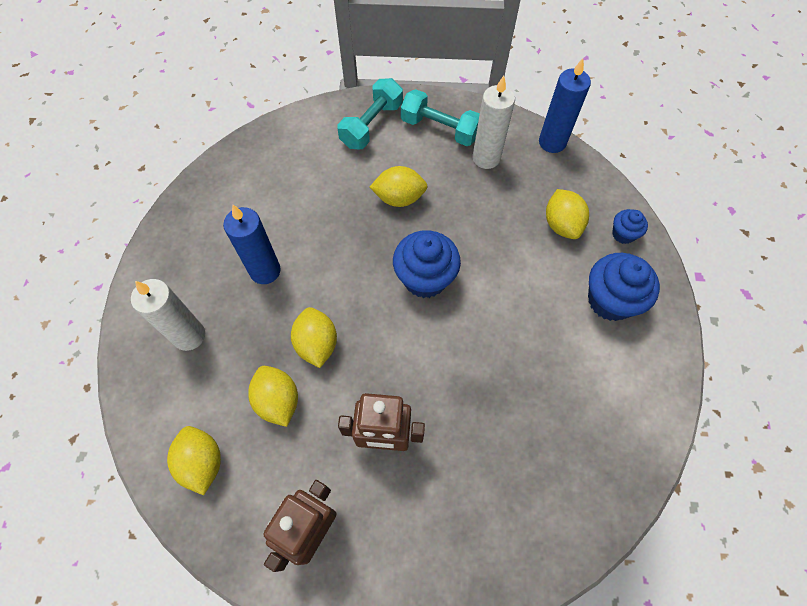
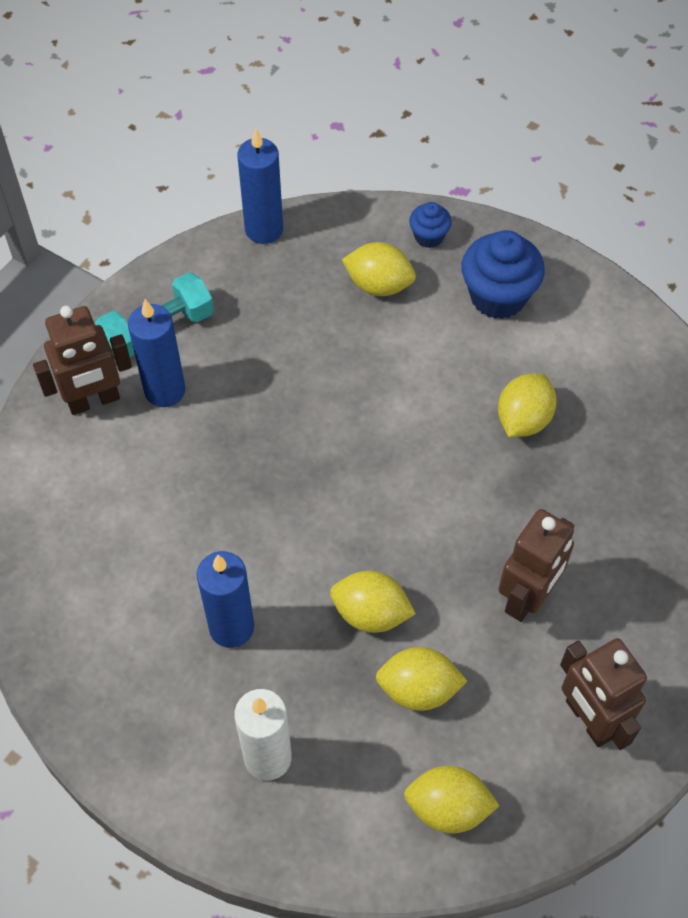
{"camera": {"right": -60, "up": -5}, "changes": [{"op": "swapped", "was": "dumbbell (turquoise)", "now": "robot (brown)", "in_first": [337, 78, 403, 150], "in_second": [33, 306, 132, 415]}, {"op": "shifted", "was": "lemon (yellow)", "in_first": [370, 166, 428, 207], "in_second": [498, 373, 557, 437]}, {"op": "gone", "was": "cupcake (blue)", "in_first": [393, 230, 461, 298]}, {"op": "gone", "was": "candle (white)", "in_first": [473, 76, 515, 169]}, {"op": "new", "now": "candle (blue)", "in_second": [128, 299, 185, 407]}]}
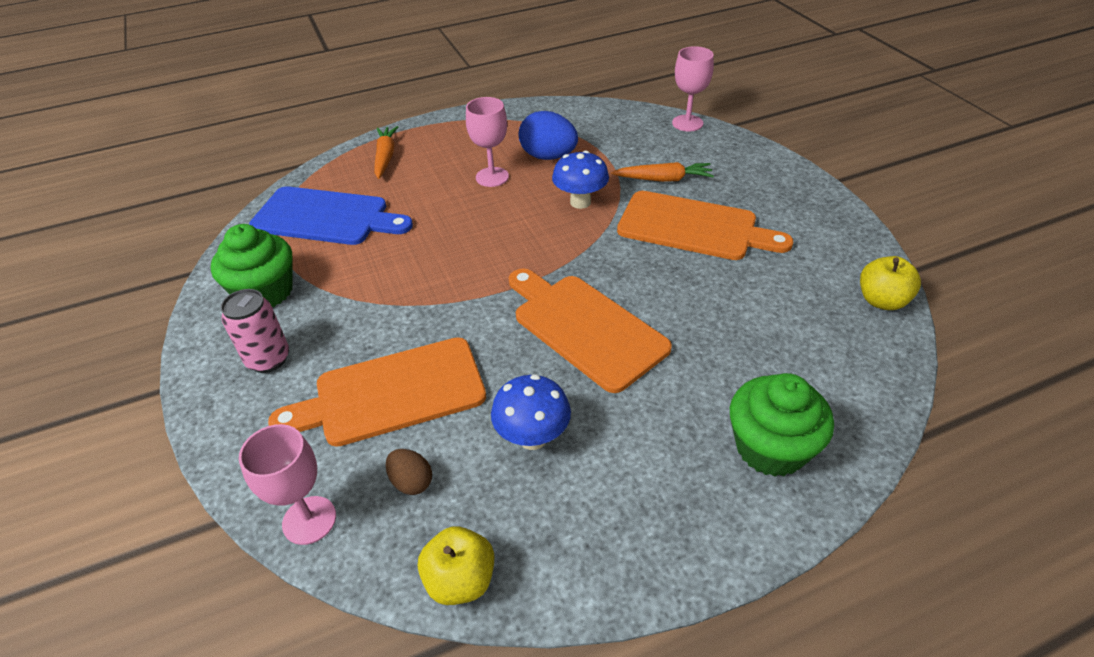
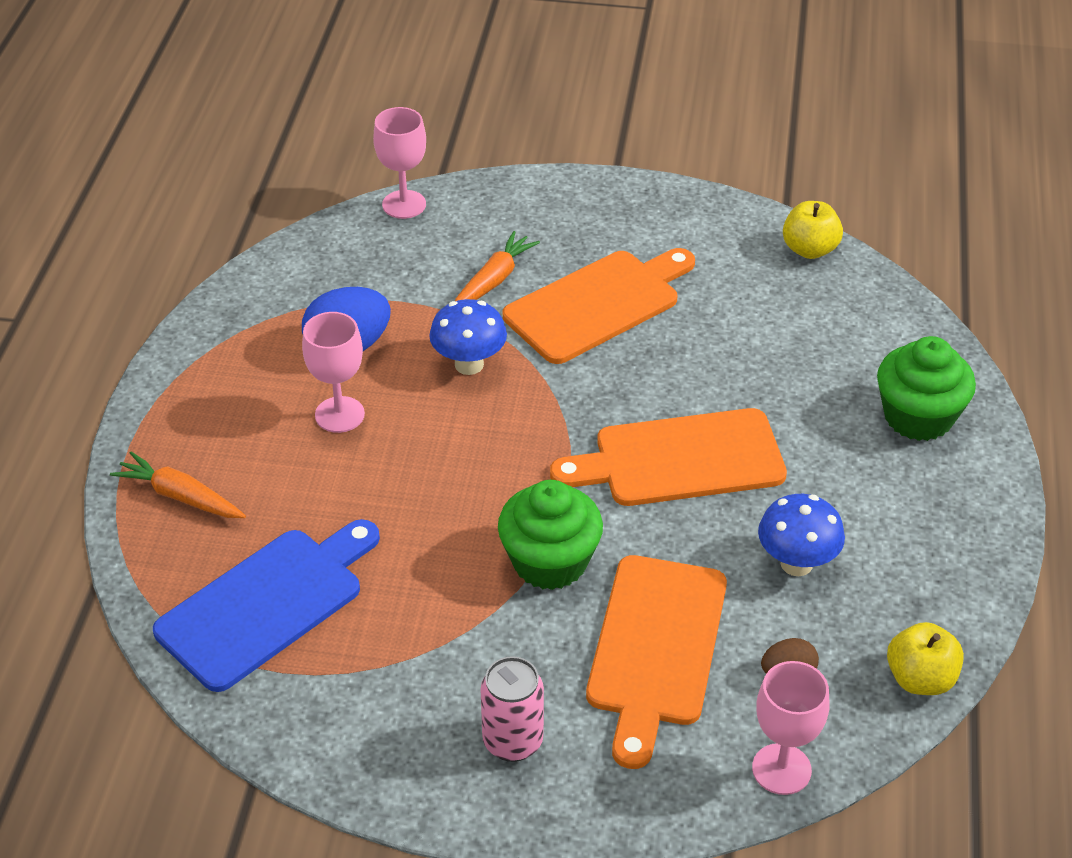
{"camera": {"right": -60, "up": 0}, "changes": [{"op": "shifted", "was": "cupcake (green)", "in_first": [211, 224, 293, 307], "in_second": [498, 480, 603, 590]}]}
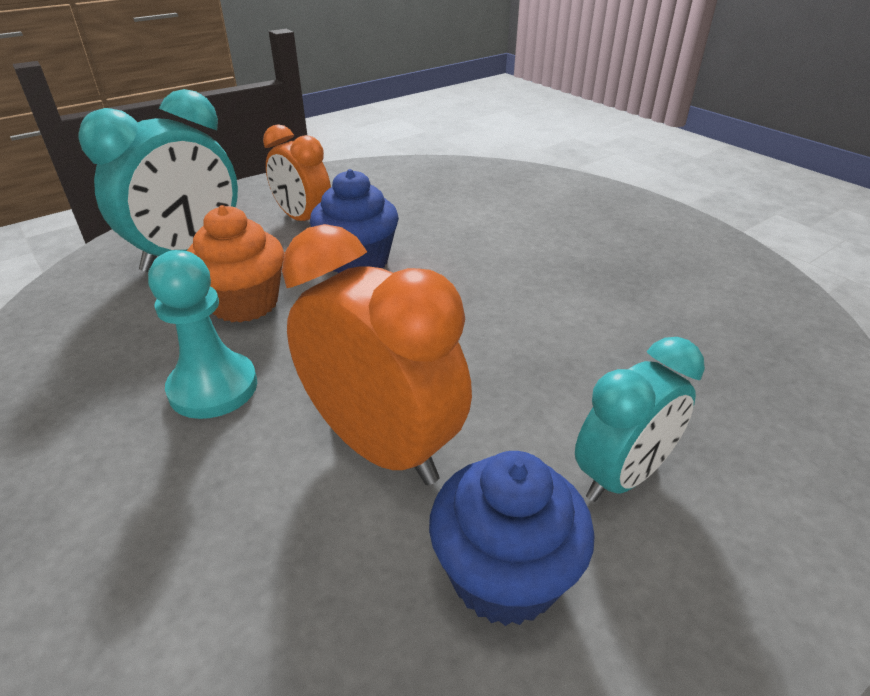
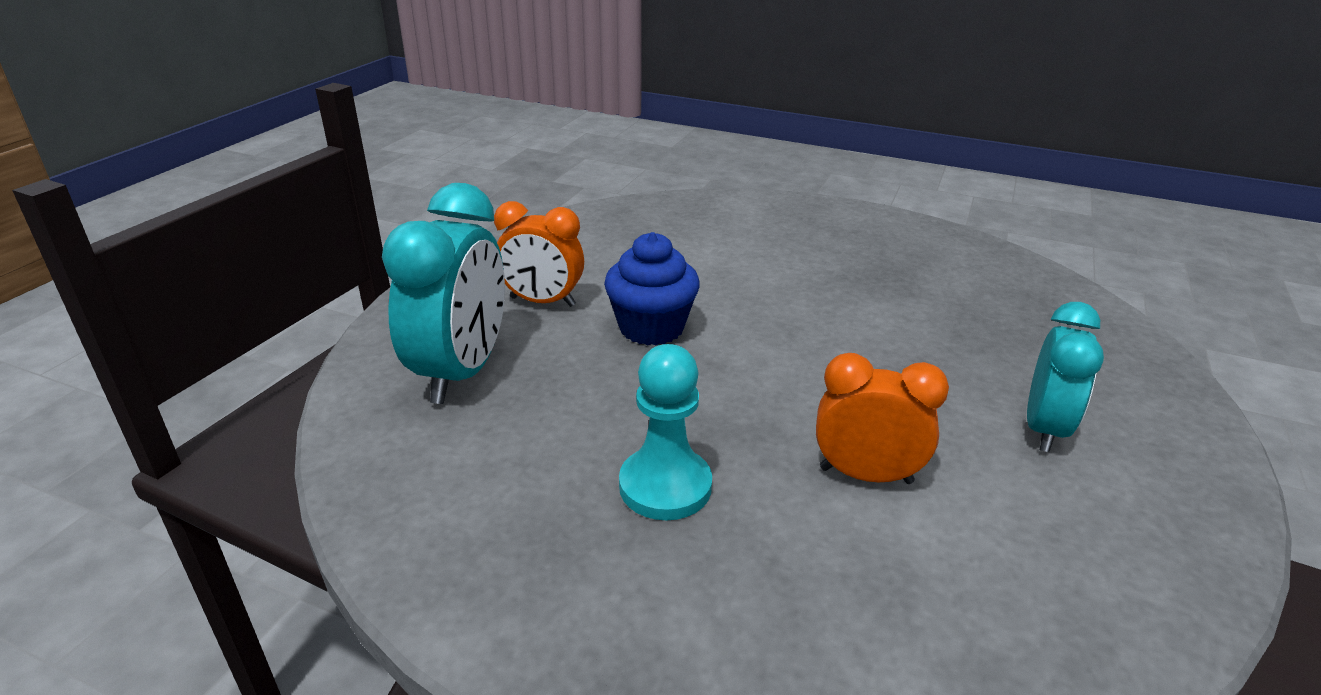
{"camera": {"right": -30, "up": -5}, "changes": [{"op": "gone", "was": "cupcake (orange)", "in_first": [187, 205, 284, 323]}, {"op": "scaled", "was": "clock (orange)", "in_first": [282, 224, 472, 485], "in_second": [816, 353, 949, 484], "ratio": 0.65}, {"op": "gone", "was": "cupcake (blue)", "in_first": [429, 451, 595, 626]}]}
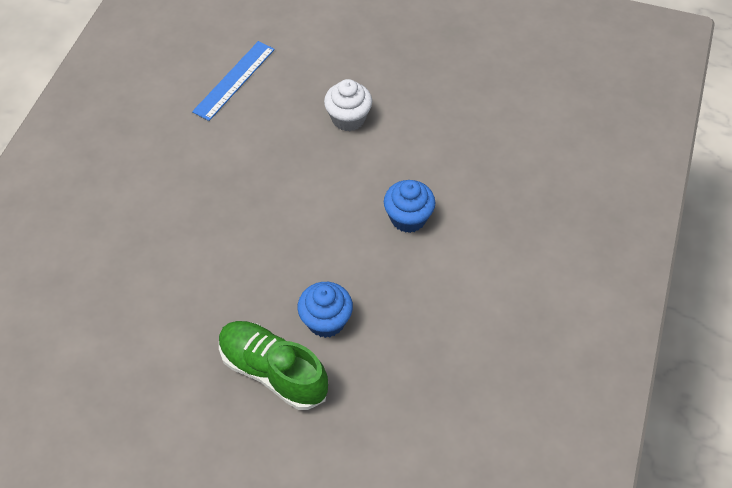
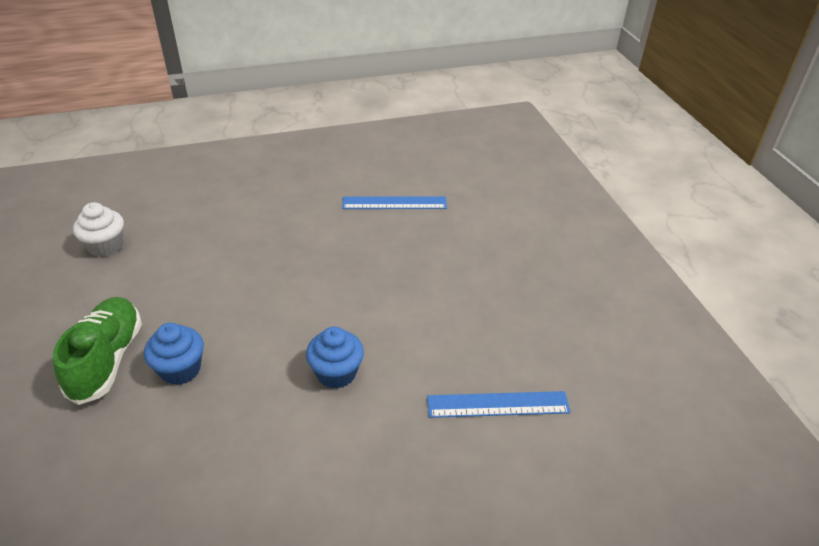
{"camera": {"right": 55, "up": -15}, "changes": [{"op": "shifted", "was": "cupcake (white)", "in_first": [324, 79, 372, 131], "in_second": [73, 202, 124, 257]}, {"op": "new", "now": "ruler (blue)", "in_second": [427, 391, 571, 418]}]}
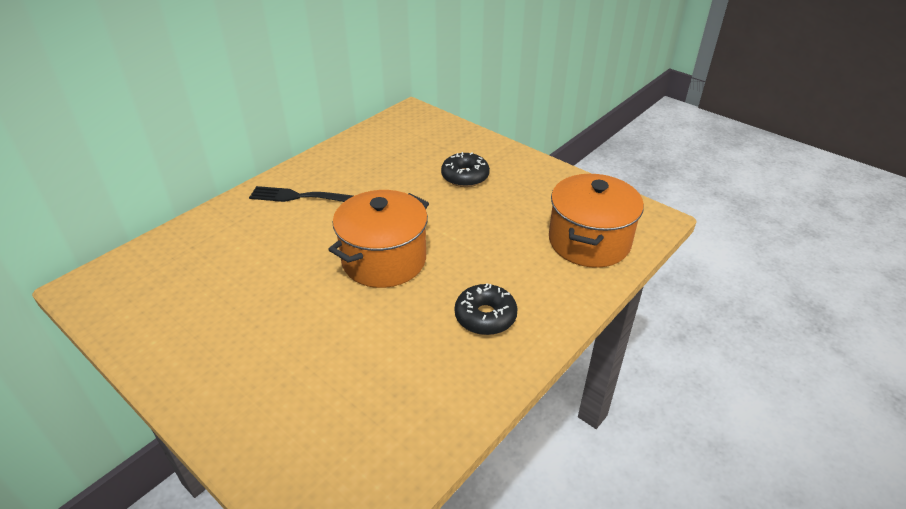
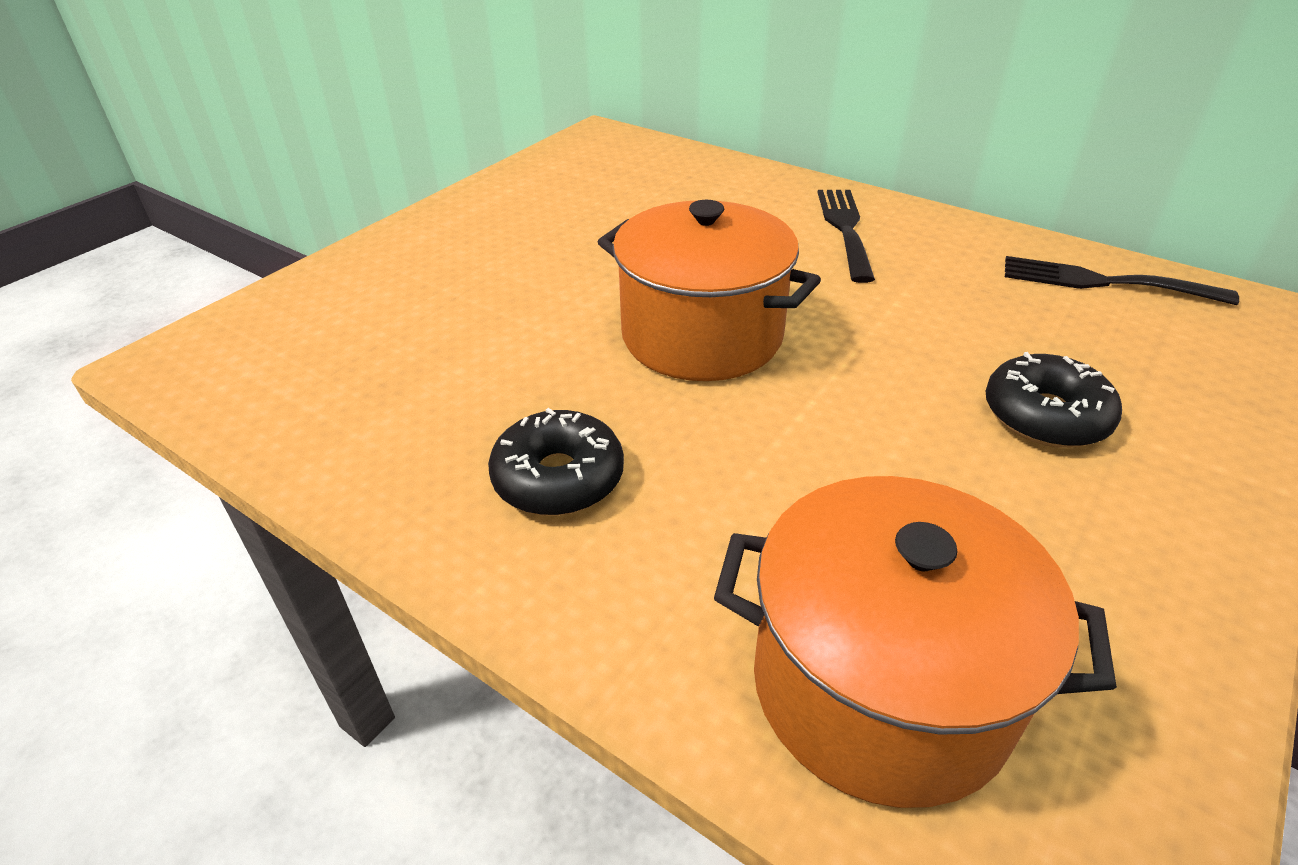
{"camera": {"right": 85, "up": 0}, "changes": [{"op": "new", "now": "fork (black)", "in_second": [1005, 256, 1239, 305]}]}
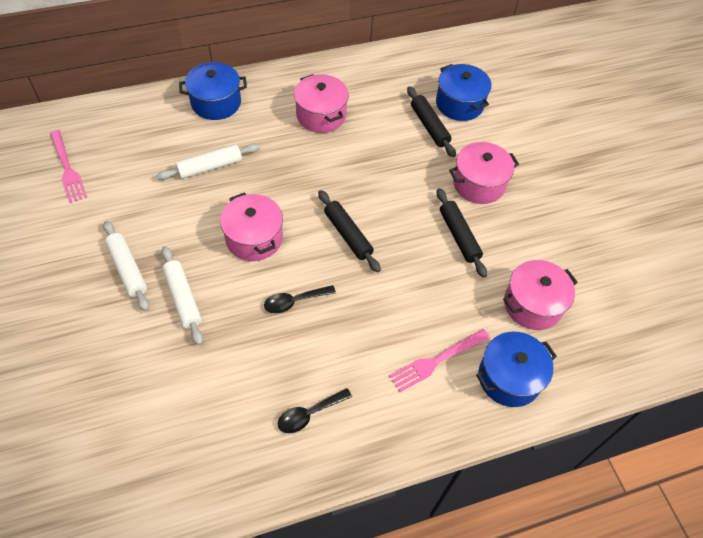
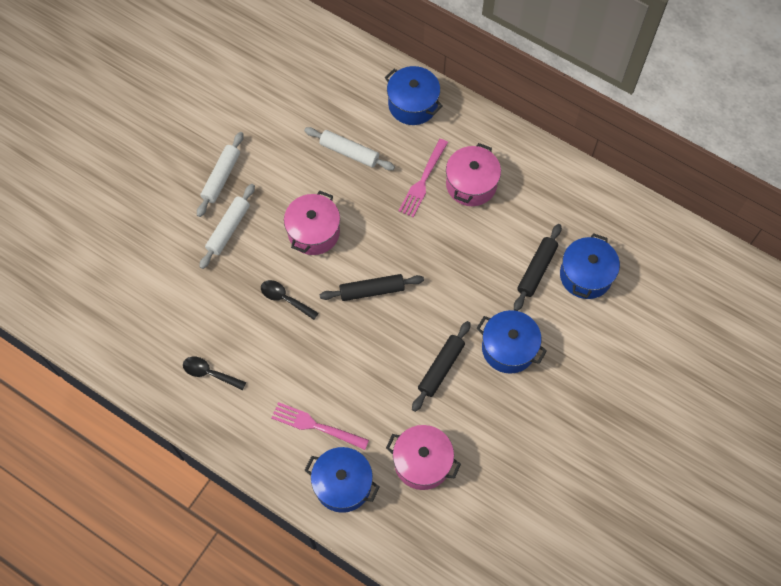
{"camera": {"right": 55, "up": 10}, "changes": [{"op": "shifted", "was": "fork (pink)", "in_first": [50, 130, 87, 203], "in_second": [399, 139, 448, 217]}, {"op": "rotated", "was": "rolling pin (black)", "in_first": [318, 190, 381, 273], "in_second": [319, 274, 424, 301], "clockwise": 60}, {"op": "repainted", "was": "pot (pink)", "now": "pot (blue)", "in_first": [449, 142, 519, 204], "in_second": [476, 310, 547, 374]}]}
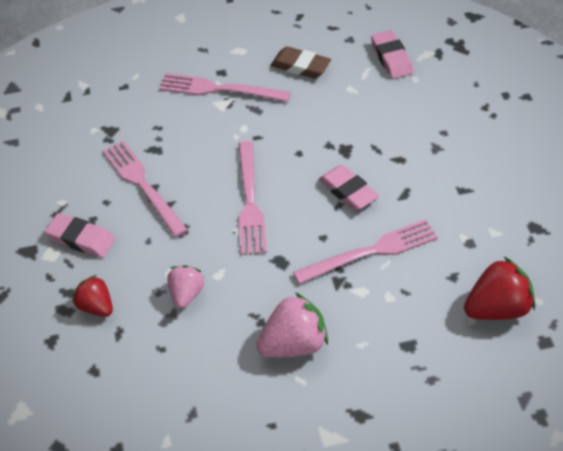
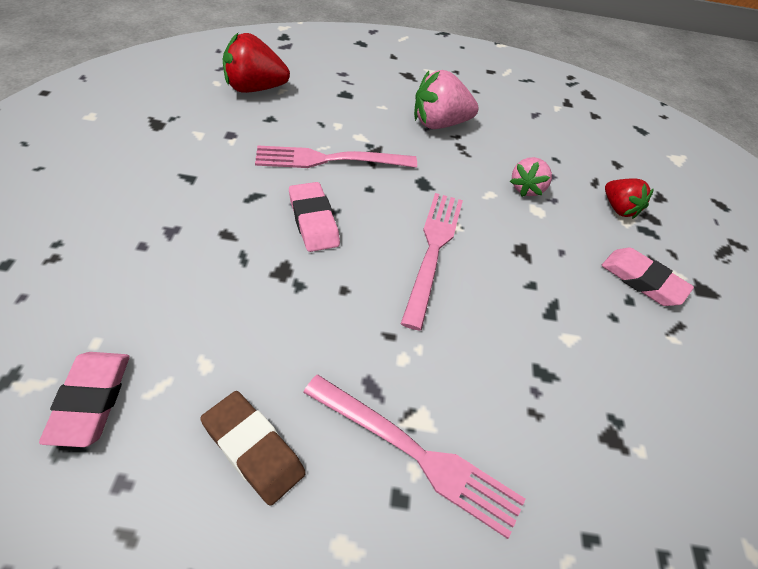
{"camera": {"right": -170, "up": 0}, "changes": [{"op": "gone", "was": "fork (pink)", "in_first": [103, 141, 188, 237]}]}
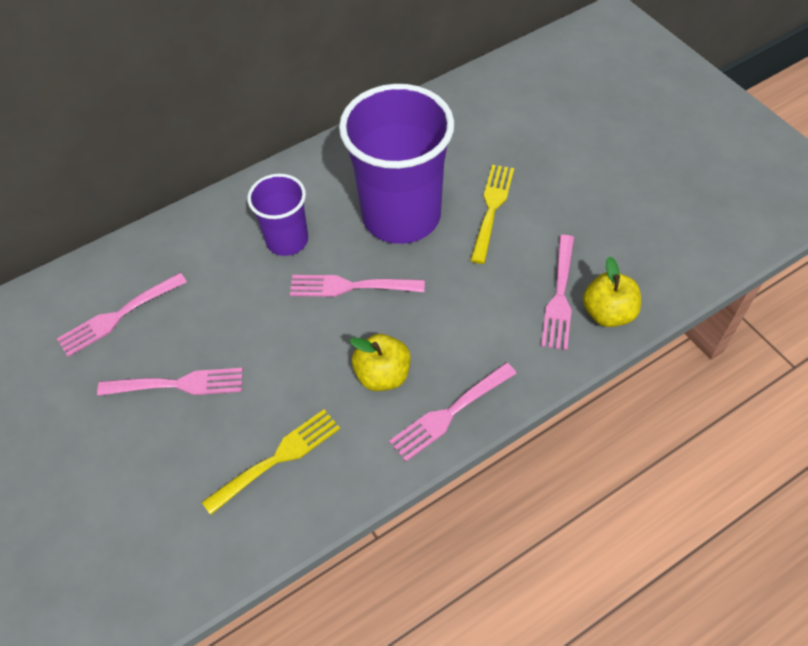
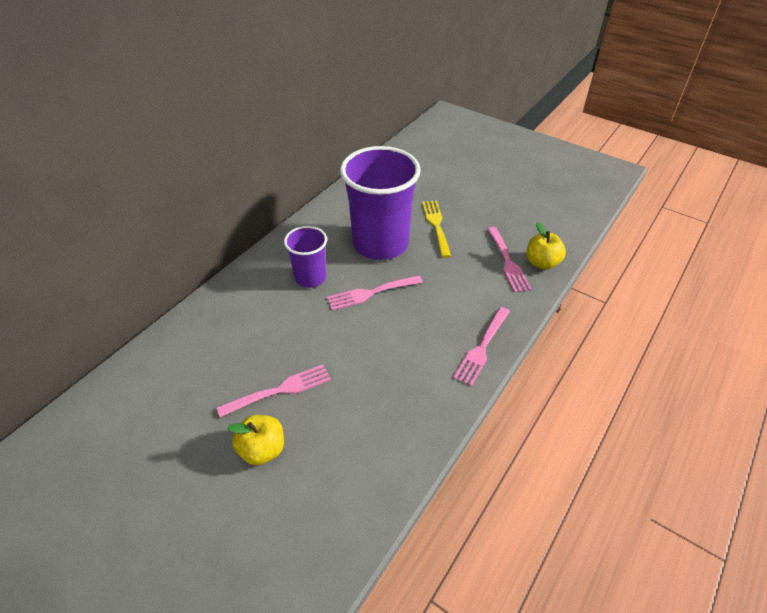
{"camera": {"right": -25, "up": -10}, "changes": [{"op": "gone", "was": "fork (pink)", "in_first": [57, 273, 187, 357]}, {"op": "gone", "was": "fork (yellow)", "in_first": [202, 409, 340, 515]}, {"op": "shifted", "was": "apple (yellow)", "in_first": [350, 334, 411, 391], "in_second": [227, 415, 284, 465]}]}
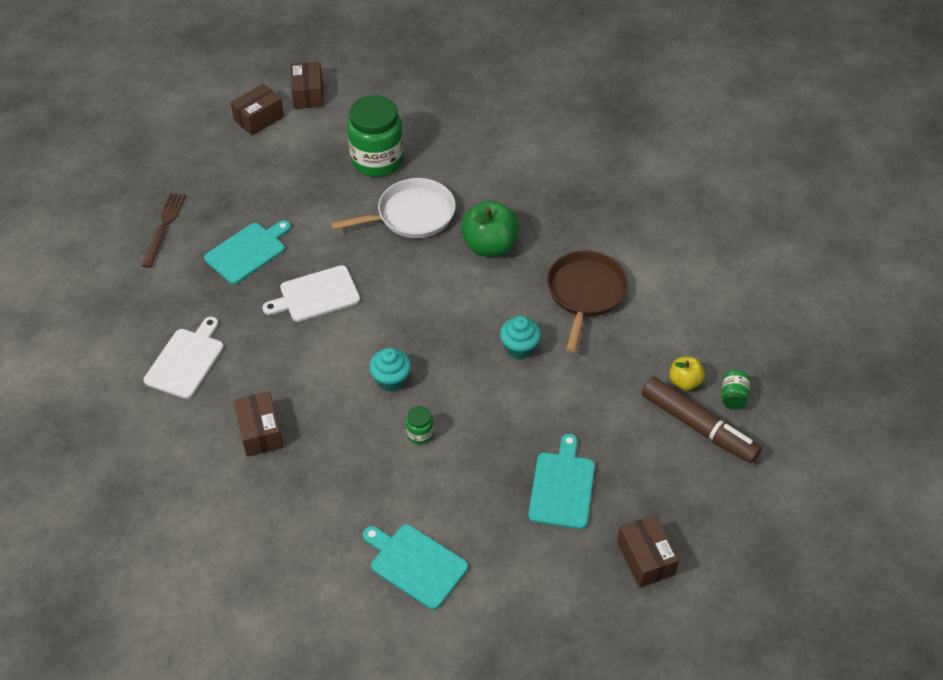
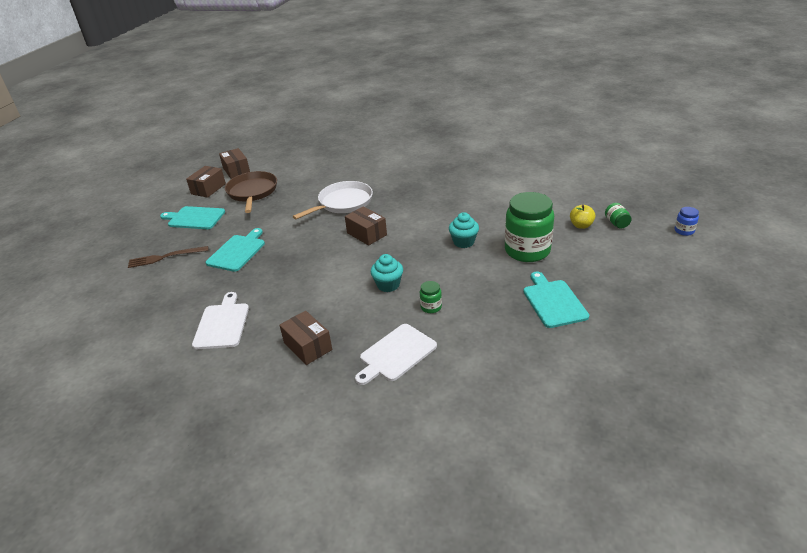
{"camera": {"right": -20, "up": -15}, "changes": [{"op": "rotated", "was": "fork (brown)", "in_first": [141, 193, 186, 268], "in_second": [128, 246, 208, 268], "clockwise": -90}, {"op": "shifted", "was": "cutting board (white)", "in_first": [263, 265, 360, 322], "in_second": [355, 324, 437, 385]}, {"op": "shifted", "was": "jar (green)", "in_first": [347, 95, 404, 177], "in_second": [505, 192, 554, 262]}, {"op": "shifted", "was": "cutting board (turquoise)", "in_first": [363, 524, 468, 610], "in_second": [160, 206, 225, 229]}, {"op": "gone", "was": "apple (green)", "in_first": [461, 200, 519, 257]}, {"op": "shifted", "was": "pan (brown)", "in_first": [547, 251, 628, 352], "in_second": [225, 171, 277, 213]}, {"op": "shifted", "was": "box (brown)", "in_first": [617, 515, 680, 588], "in_second": [345, 206, 387, 246]}, {"op": "gone", "was": "marker (brown)", "in_first": [642, 376, 762, 464]}, {"op": "new", "now": "jar (blue)", "in_second": [675, 207, 699, 236]}]}
